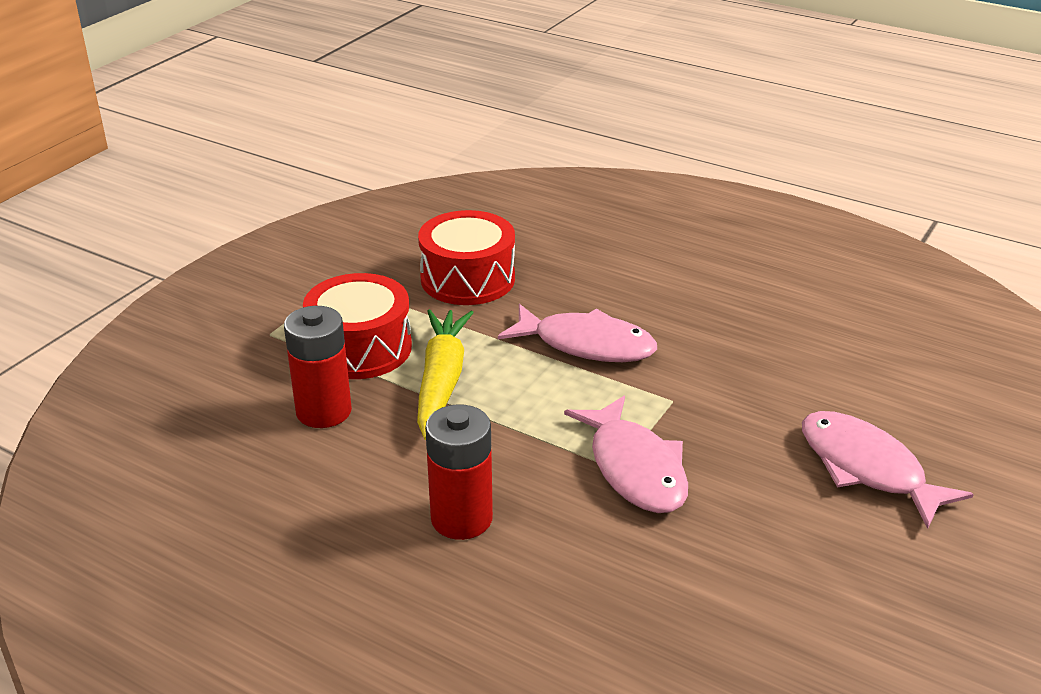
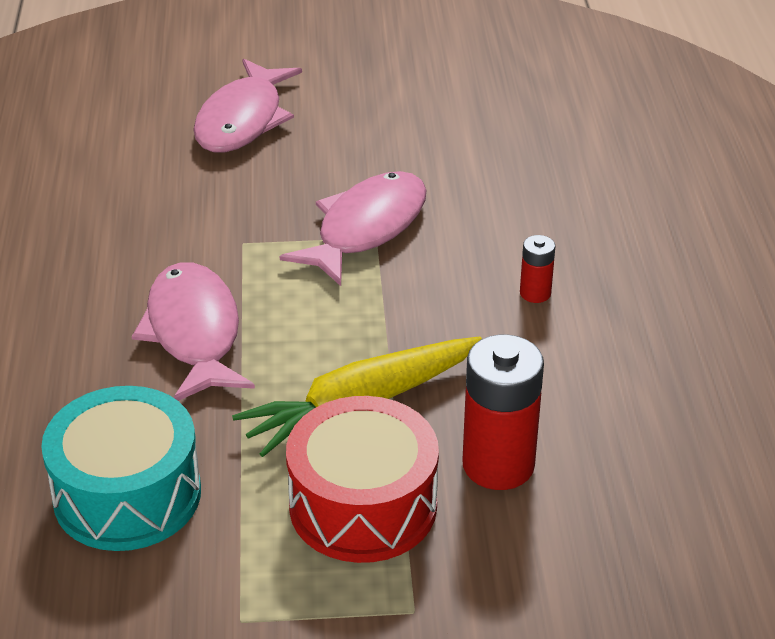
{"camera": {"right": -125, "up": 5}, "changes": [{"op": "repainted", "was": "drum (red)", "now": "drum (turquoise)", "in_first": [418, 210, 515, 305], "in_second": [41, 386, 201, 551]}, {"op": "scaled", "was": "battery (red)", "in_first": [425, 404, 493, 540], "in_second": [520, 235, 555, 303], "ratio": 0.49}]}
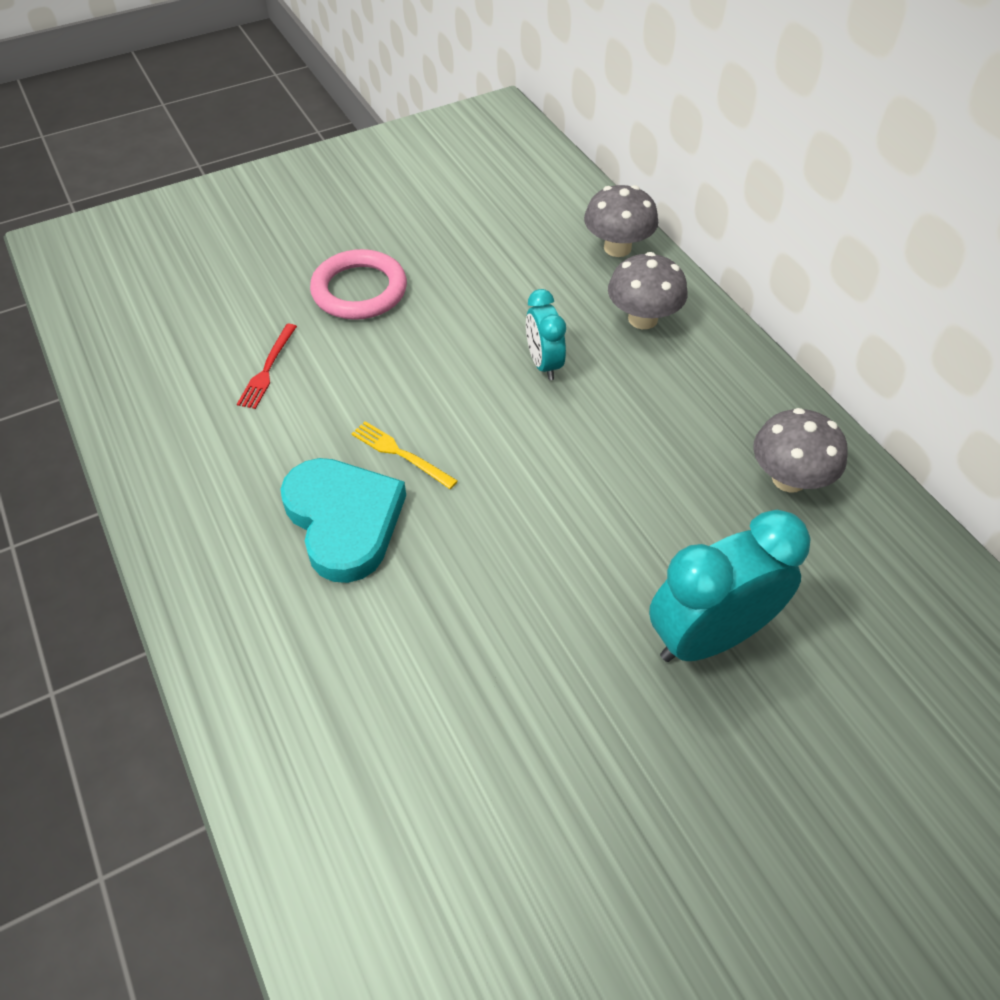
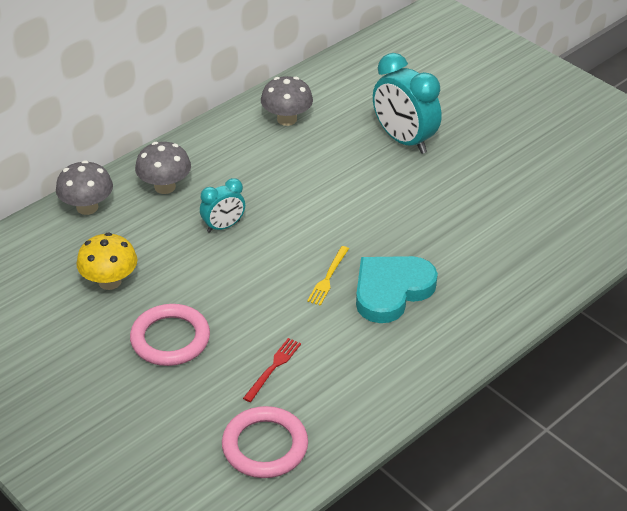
{"camera": {"right": -105, "up": -10}, "changes": [{"op": "rotated", "was": "fork (red)", "in_first": [237, 324, 297, 409], "in_second": [243, 338, 301, 402], "clockwise": -60}, {"op": "new", "now": "mushroom (yellow)", "in_second": [76, 233, 137, 290]}, {"op": "new", "now": "ring (pink)", "in_second": [222, 406, 308, 478]}]}
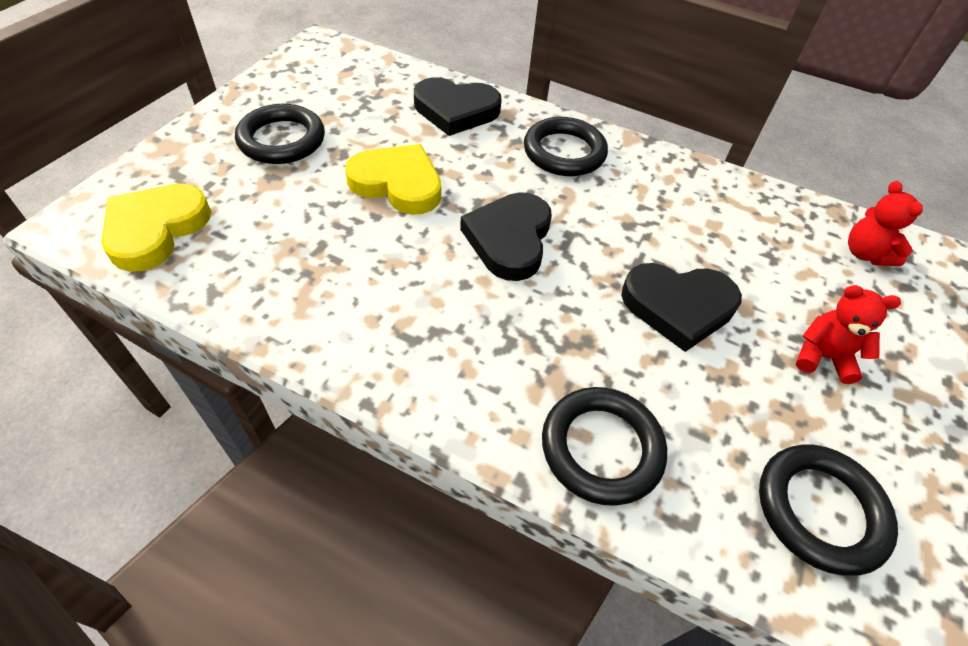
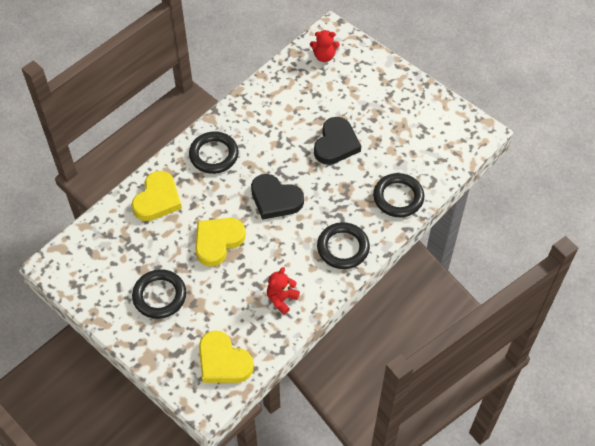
{"camera": {"right": -70, "up": 5}, "changes": [{"op": "repainted", "was": "heart (black)", "now": "heart (yellow)", "in_first": [414, 77, 502, 136], "in_second": [132, 171, 182, 221]}, {"op": "shifted", "was": "ring (black)", "in_first": [759, 445, 898, 576], "in_second": [317, 222, 370, 269]}, {"op": "shifted", "was": "teddy bear (red)", "in_first": [796, 285, 901, 384], "in_second": [267, 267, 300, 315]}]}
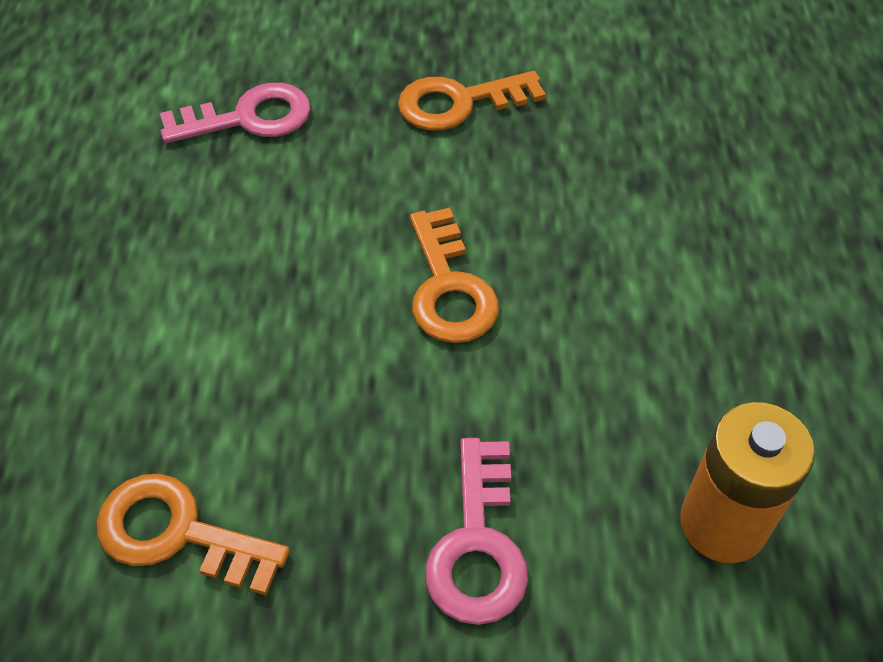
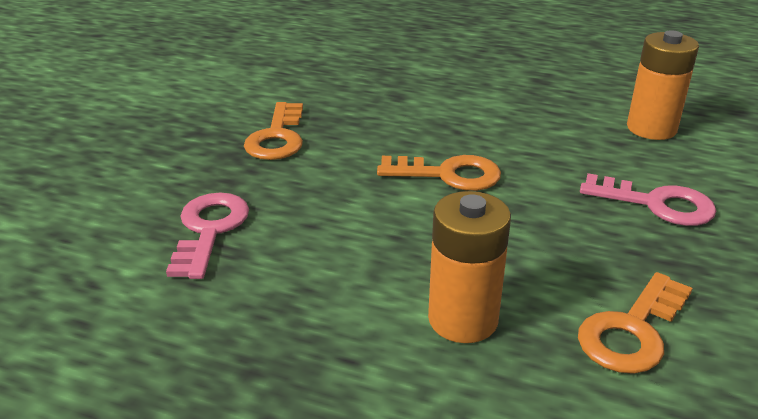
{"camera": {"right": -70, "up": -20}, "changes": [{"op": "new", "now": "battery (orange)", "in_second": [428, 191, 511, 343]}]}
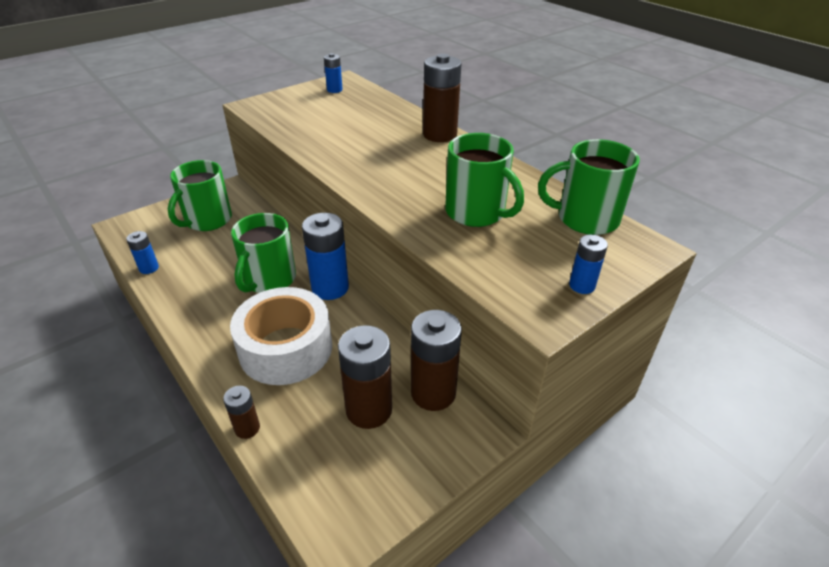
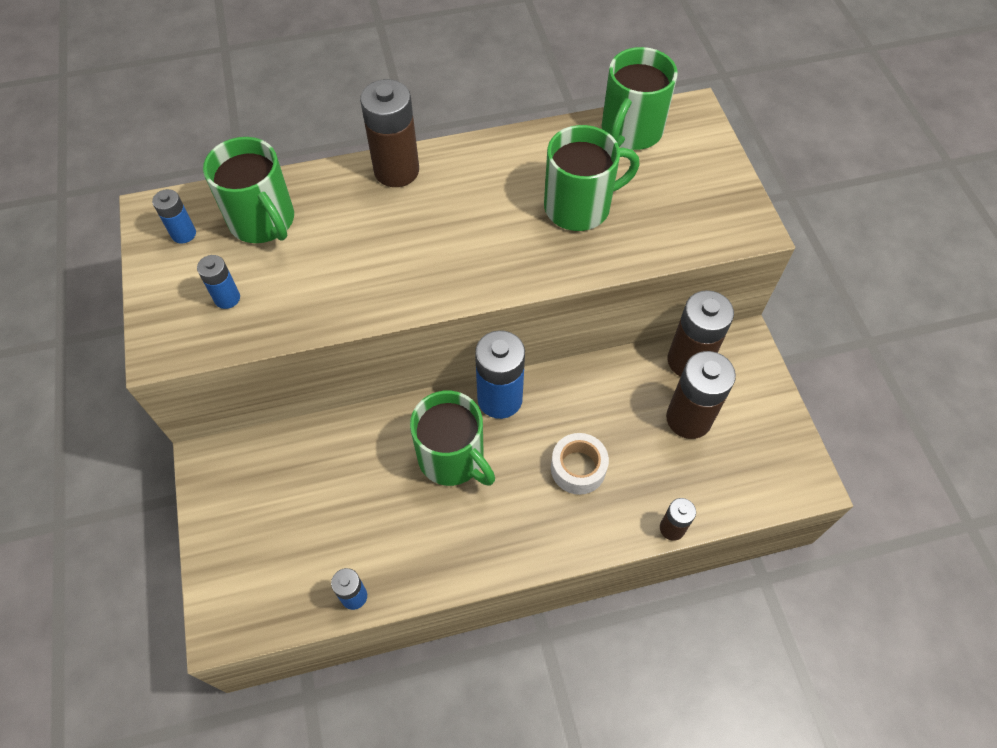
{"camera": {"right": -65, "up": 20}, "changes": [{"op": "shifted", "was": "mug (green)", "in_first": [168, 160, 232, 231], "in_second": [203, 137, 294, 243]}, {"op": "scaled", "was": "tape (white)", "in_first": [230, 287, 332, 385], "in_second": [551, 433, 609, 495], "ratio": 0.53}, {"op": "shifted", "was": "battery (blue)", "in_first": [569, 234, 608, 294], "in_second": [197, 255, 240, 309]}]}
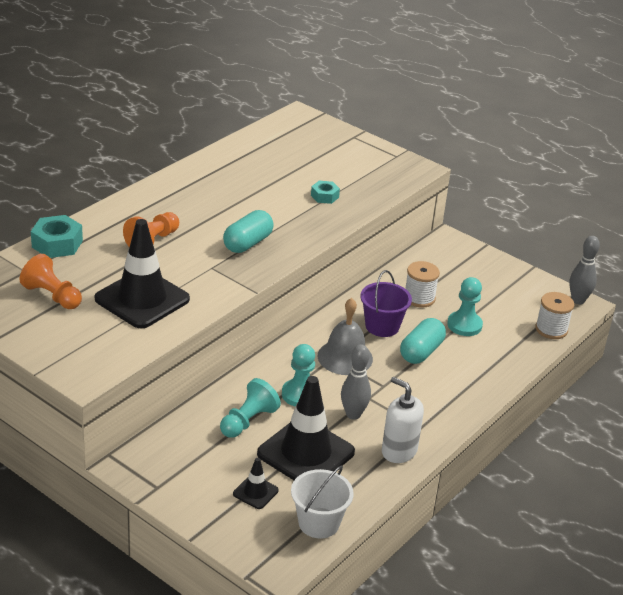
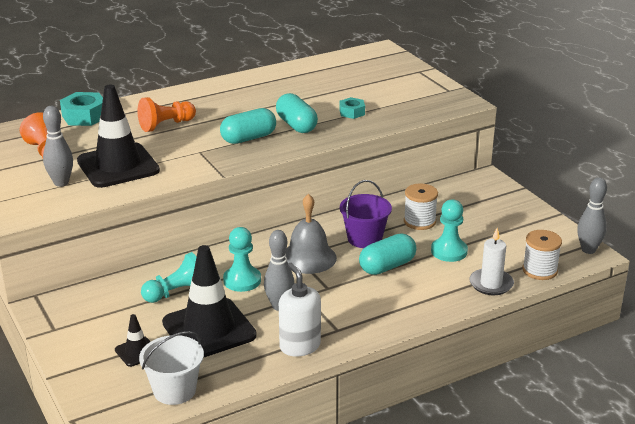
{"camera": {"right": 25, "up": -5}, "changes": [{"op": "new", "now": "bowling pin (grey)", "in_second": [43, 106, 73, 187]}, {"op": "new", "now": "capsule (turquoise)", "in_second": [276, 93, 318, 133]}, {"op": "new", "now": "candle (white)", "in_second": [469, 228, 514, 295]}]}
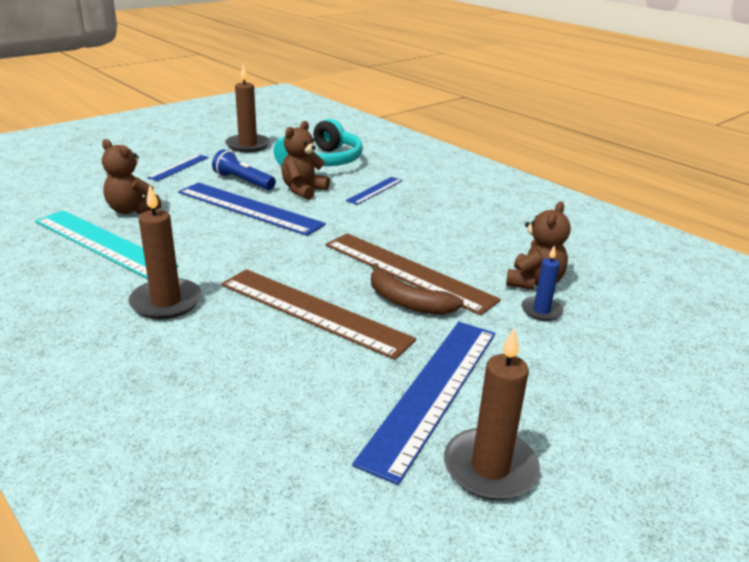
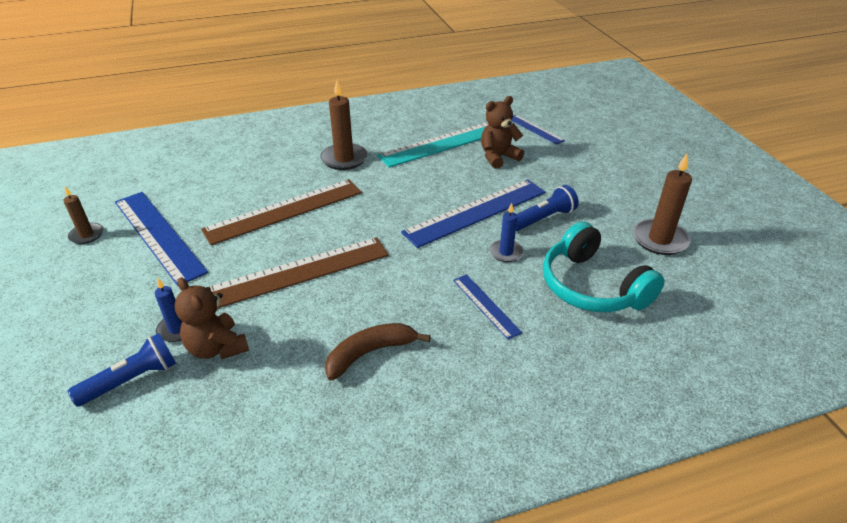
{"camera": {"right": 115, "up": 10}, "changes": [{"op": "shifted", "was": "ruler (blue)", "in_first": [147, 155, 209, 181], "in_second": [512, 115, 565, 145]}, {"op": "swapped", "was": "teddy bear (brown)", "now": "candle (blue)", "in_first": [281, 121, 330, 200], "in_second": [489, 203, 524, 262]}, {"op": "shifted", "was": "banana (brown)", "in_first": [371, 263, 464, 315], "in_second": [325, 323, 431, 381]}, {"op": "scaled", "was": "candle (brown)", "in_first": [444, 327, 540, 500], "in_second": [63, 186, 103, 244], "ratio": 0.6}, {"op": "new", "now": "flashlight (blue)", "in_second": [68, 333, 176, 407]}]}
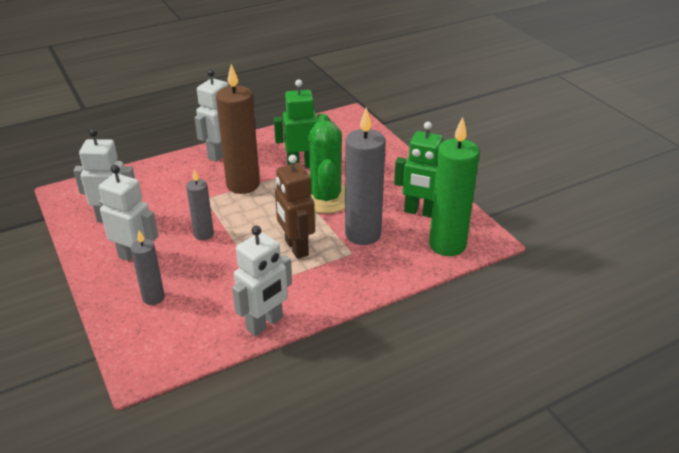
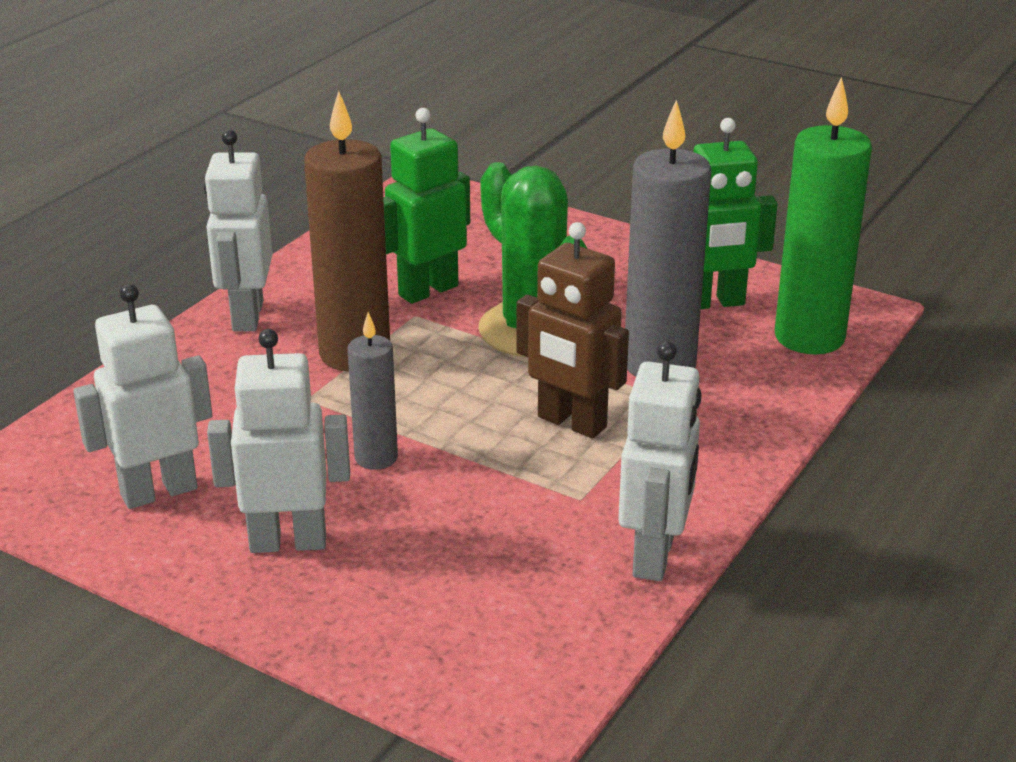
{"camera": {"right": -30, "up": -5}, "changes": [{"op": "gone", "was": "candle (grey)", "in_first": [130, 230, 165, 305]}]}
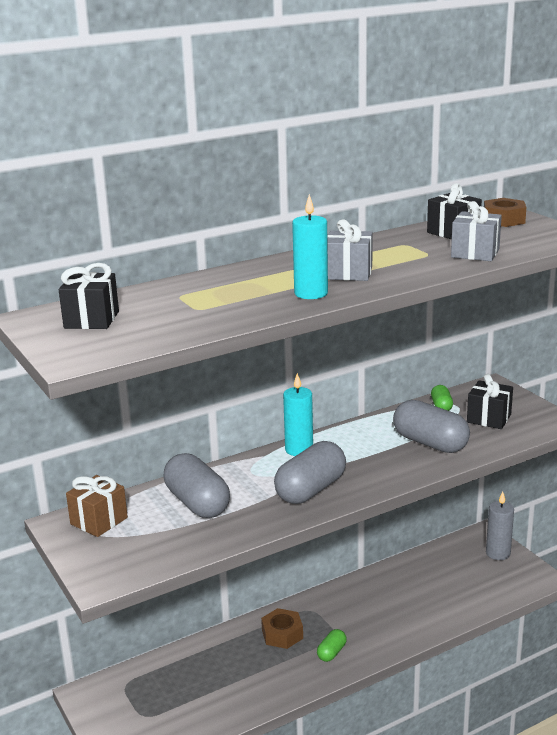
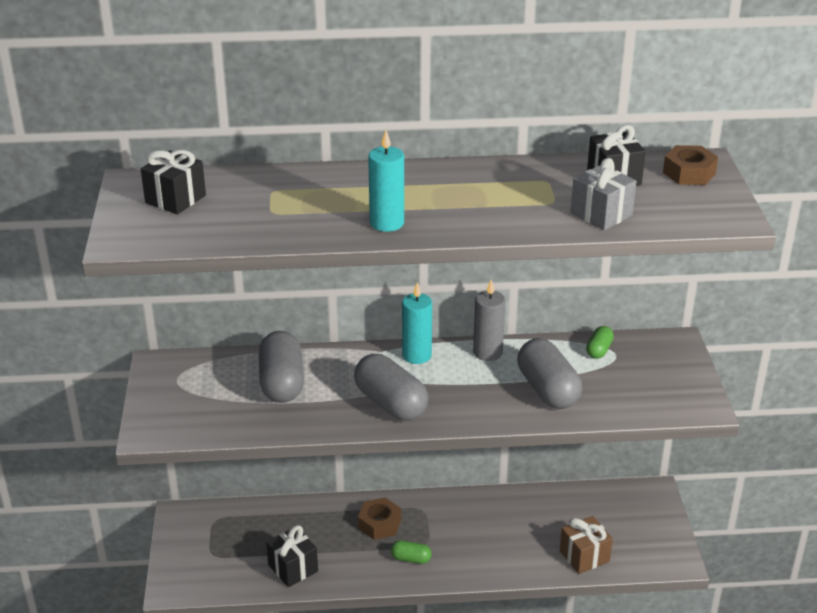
{"camera": {"right": 25, "up": 10}, "changes": [{"op": "shifted", "was": "gift (brown)", "in_first": [66, 475, 128, 537], "in_second": [560, 516, 613, 574]}, {"op": "rotated", "was": "capsule (grey)", "in_first": [274, 441, 346, 504], "in_second": [354, 354, 429, 421], "clockwise": 75}, {"op": "rotated", "was": "capsule (green)", "in_first": [317, 629, 347, 662], "in_second": [391, 541, 432, 564], "clockwise": 45}, {"op": "gone", "was": "gift (grey)", "in_first": [327, 220, 373, 281]}, {"op": "shifted", "was": "gift (black)", "in_first": [467, 374, 513, 429], "in_second": [266, 525, 318, 587]}, {"op": "shifted", "was": "candle (grey)", "in_first": [486, 491, 514, 560], "in_second": [473, 279, 506, 361]}]}
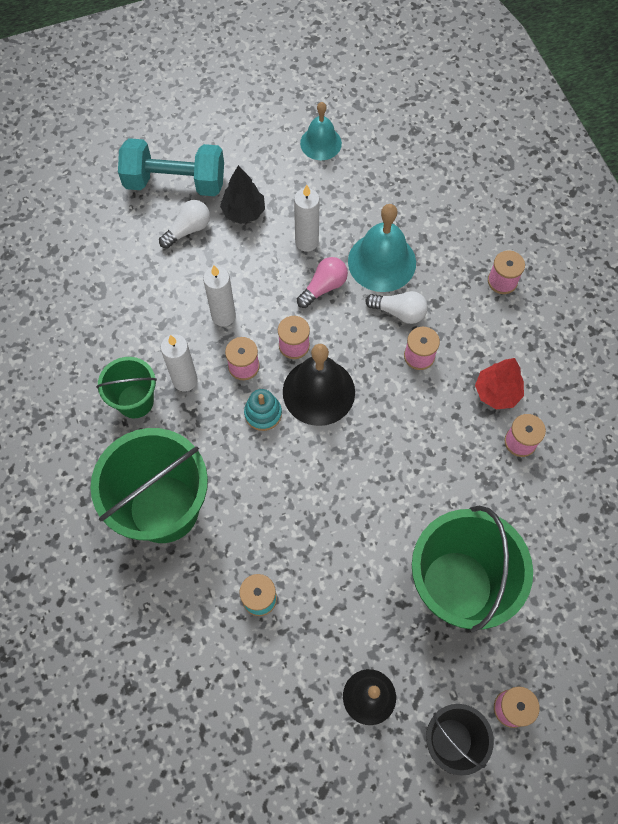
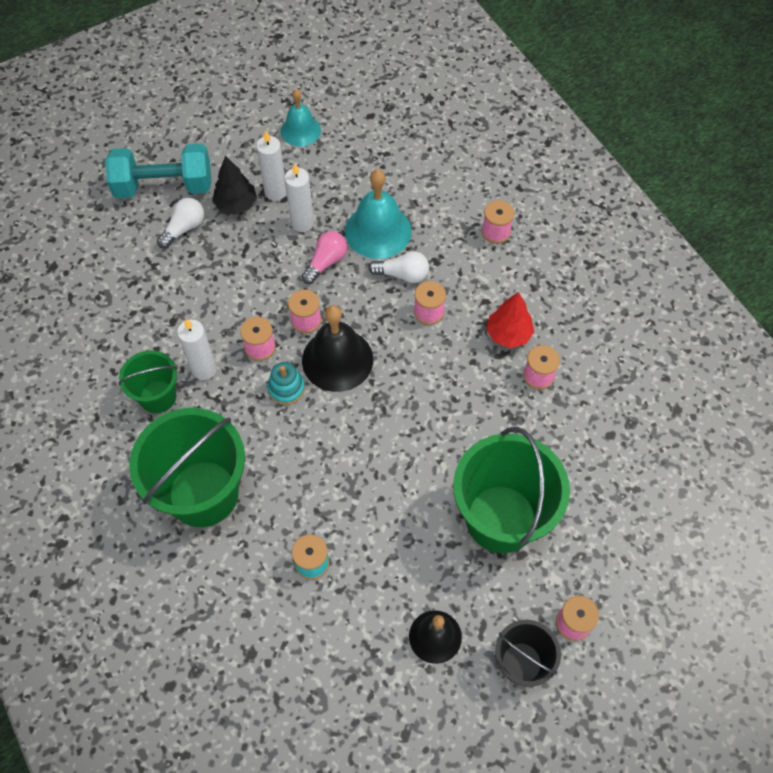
{"camera": {"right": -10, "up": -5}, "changes": [{"op": "shifted", "was": "candle (white)", "in_first": [203, 265, 236, 327], "in_second": [256, 131, 287, 201]}]}
